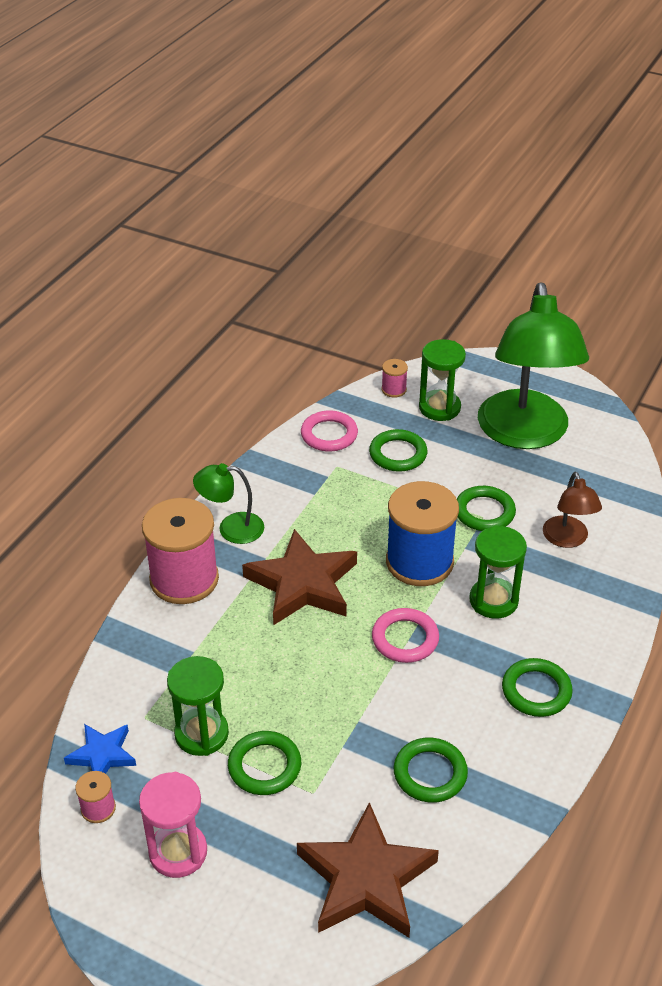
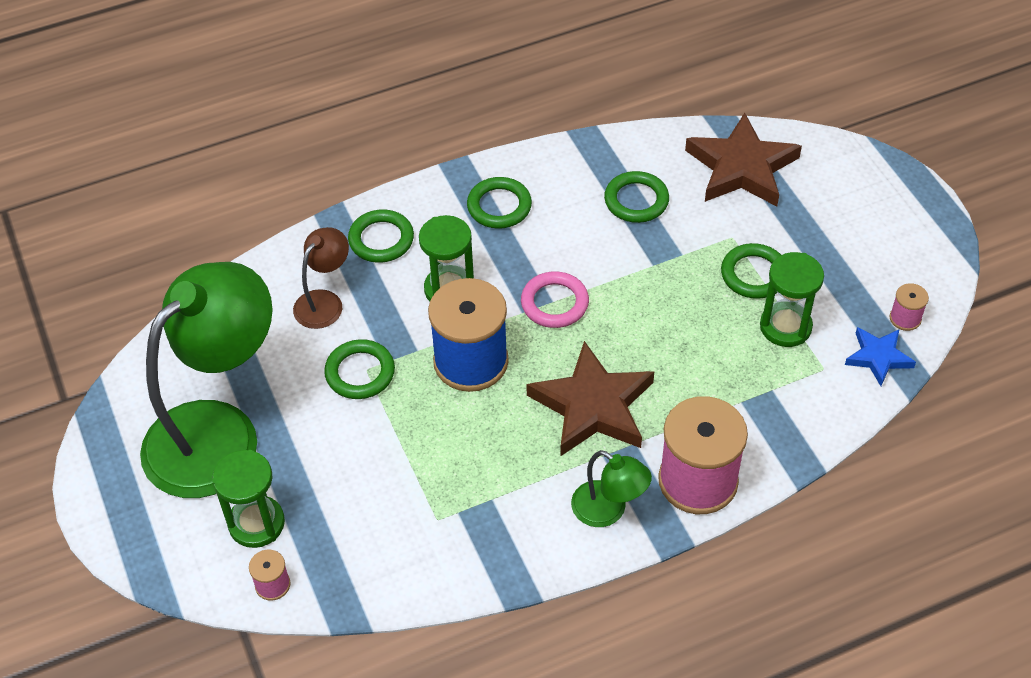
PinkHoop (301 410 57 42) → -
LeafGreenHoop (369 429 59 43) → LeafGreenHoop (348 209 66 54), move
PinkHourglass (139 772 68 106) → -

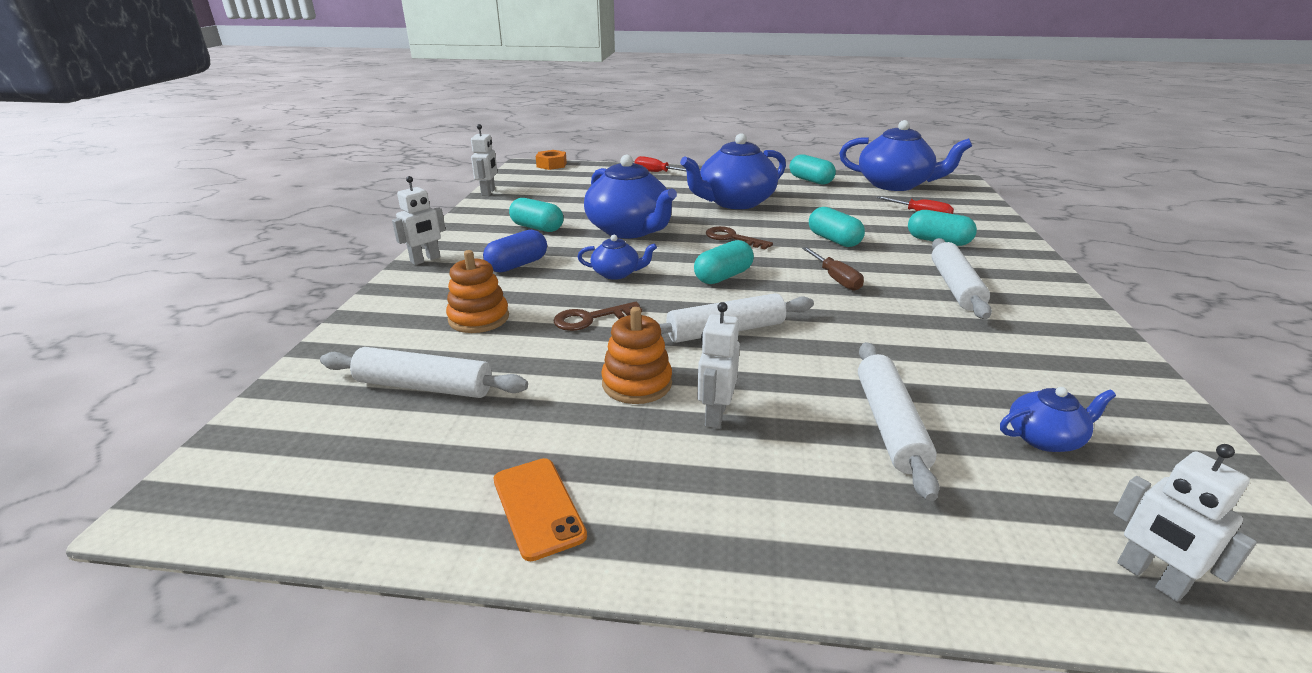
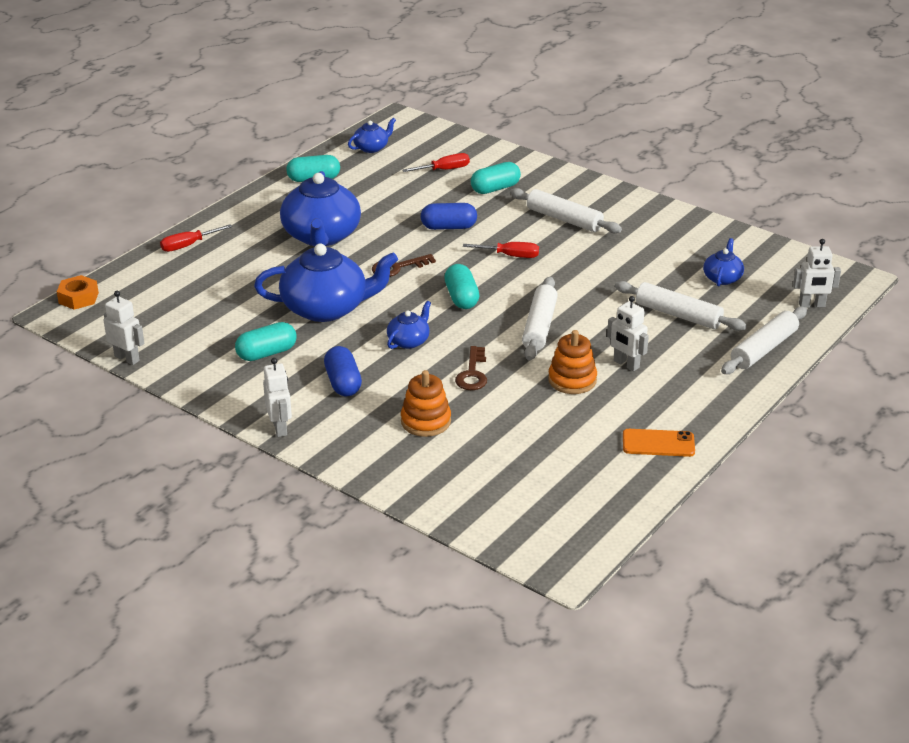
RoyalBlueChinaTeapot (839 120 133 71) → RoyalBlueChinaTeapot (348 118 48 35), x0.48
TealCapsule (809 207 56 40) → RoyalBlueCapsule (421 203 56 27)
BrownFlatScrewdriver (802 247 62 44) → CrimsonFlatScrewdriver (463 242 76 16)
PureWhiteDoughRoller (320 347 208 51) → PureWhiteDoughRoller (721 306 86 68), move

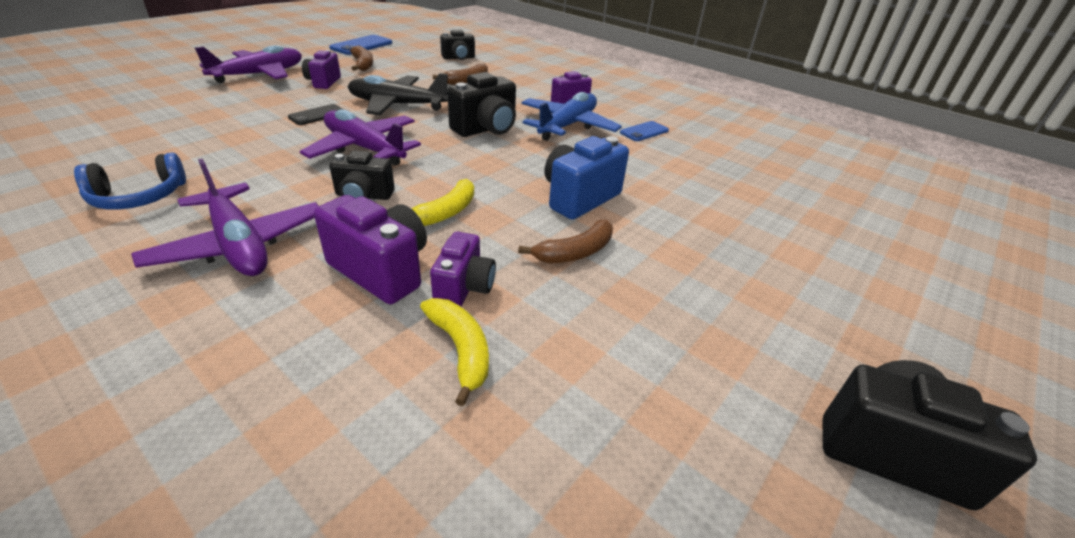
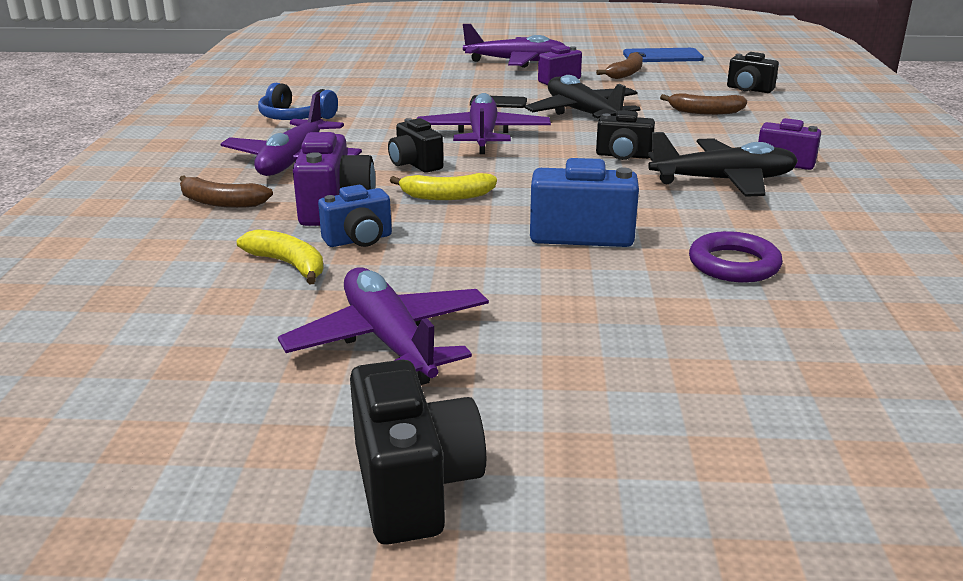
JetBlackPhotoCamera (447 72 69 65) → JetBlackPhotoCamera (596 110 59 50), x0.66
RoyalBlueAeroplane (521 92 101 49) → JetBlackAeroplane (648 132 150 65)
RoyalBluePhone (620 121 49 20) → -
BrownToyBanana (518 220 95 43) → BrownToyBanana (180 175 93 33), move
RoyalPurplePhotoCamera (430 232 66 74) → RoyalBluePhotoCamera (318 185 74 62)
BrightYellowToyBanana (420 298 69 108) → BrightYellowToyBanana (237 229 87 55), 75 degrees counterclockwise
- → RoyalPurpleHoop (689 231 94 51)
- → RoyalPurpleAeroplane (278 267 211 118)

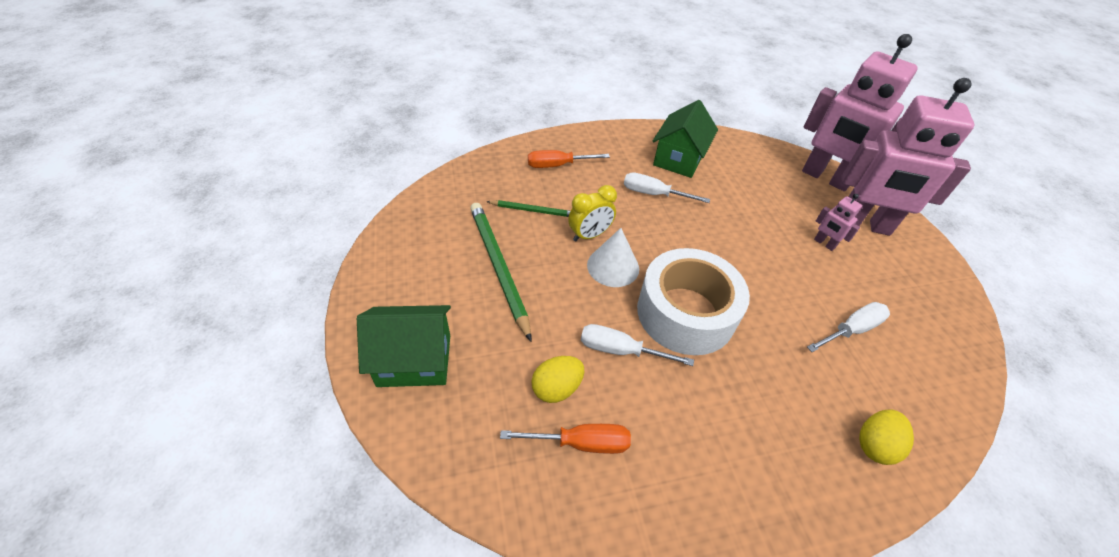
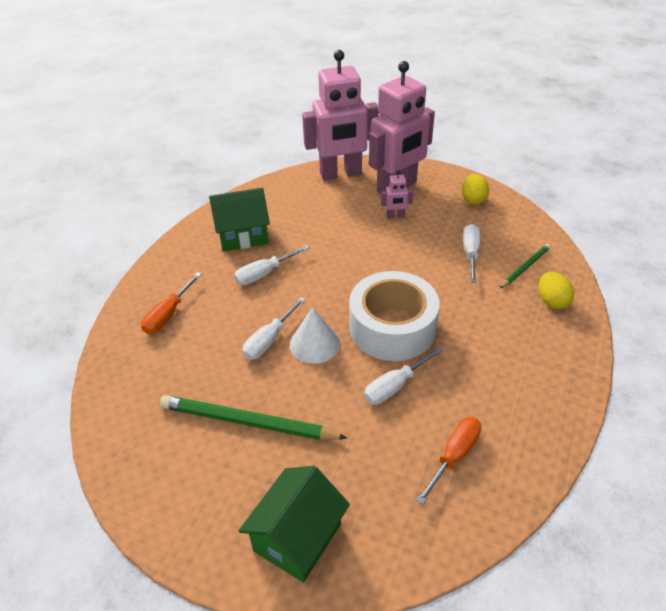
LeafGreenHouse (652 100 66 78) → LeafGreenHouse (209 188 61 63), 75 degrees counterclockwise
BrightYellowBedsideClock (568 185 49 56) → PureWhiteFlatScrewdriver (242 297 64 63)
LeafGreenPencil (486 200 84 17) → LeafGreenPencil (500 244 50 44), move
BrightYellowEggShape (531 356 53 47) → BrightYellowEggShape (462 174 27 31), move

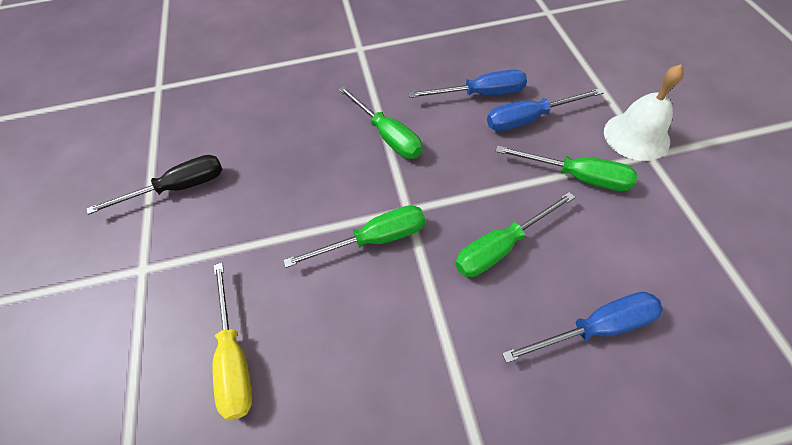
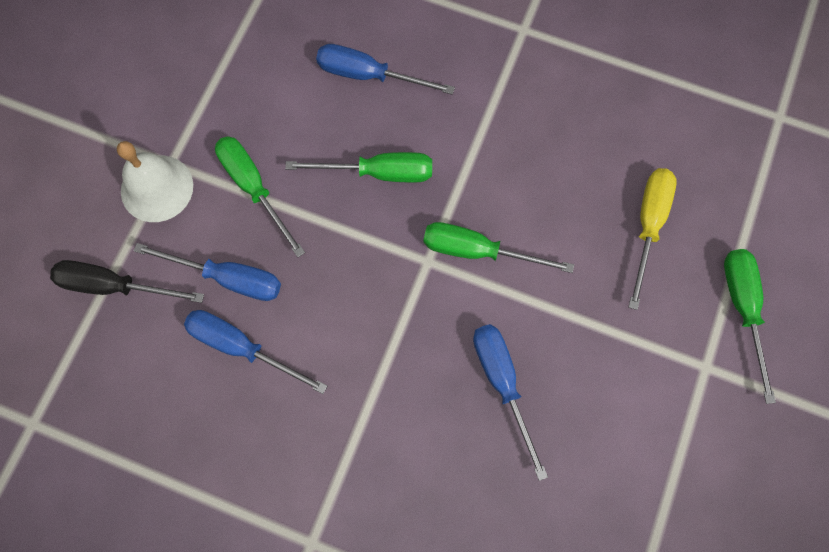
LeafGreenFlatScrewdriver (338 86 84 73) → LeafGreenFlatScrewdriver (724 249 52 155), move
JetBlackFlatScrewdriver (87 155 135 60) → JetBlackFlatScrewdriver (50 260 154 43), move
- → RoyalBlueFlatScrewdriver (473 324 75 157)

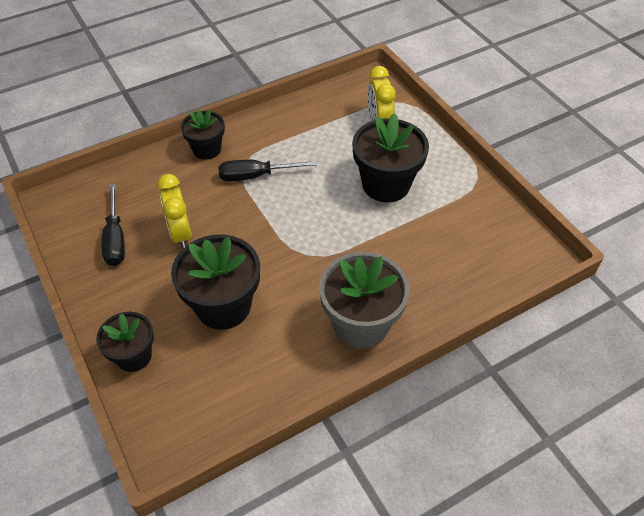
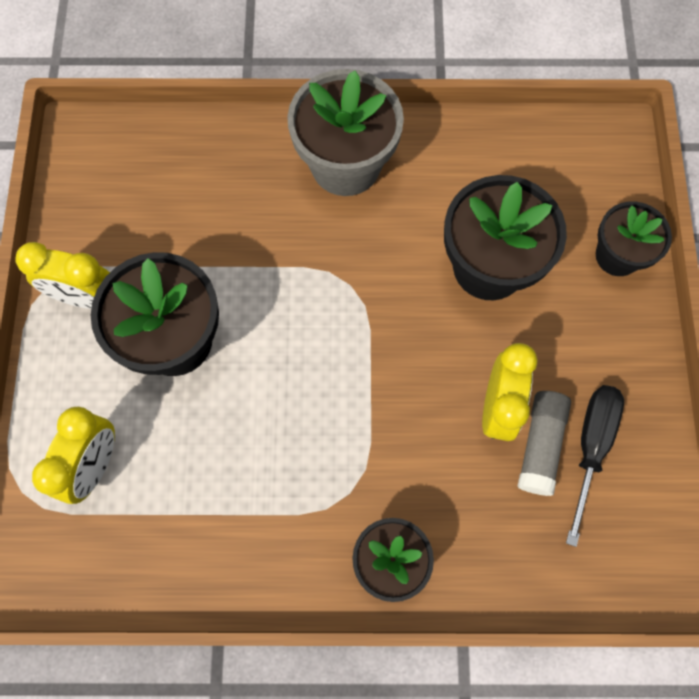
JetBlackFlatScrewdriver (218 160 99 21) → -
- → BrightYellowBedsideClock (15 242 95 67)
- → AshGreyGlueStick (517 391 54 105)

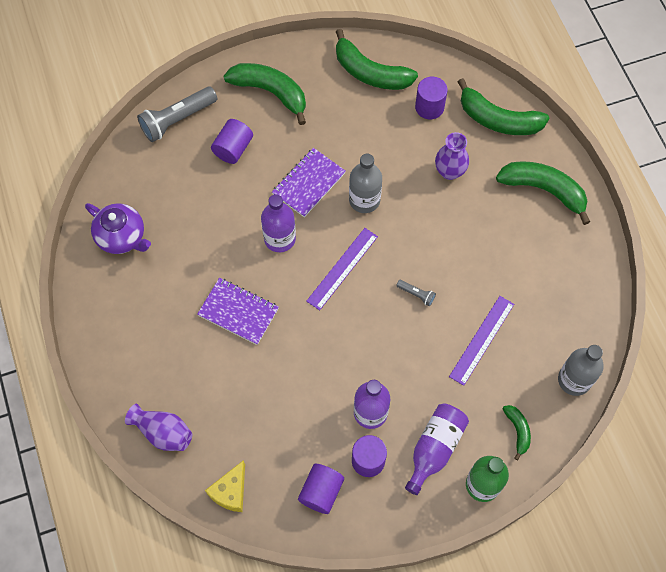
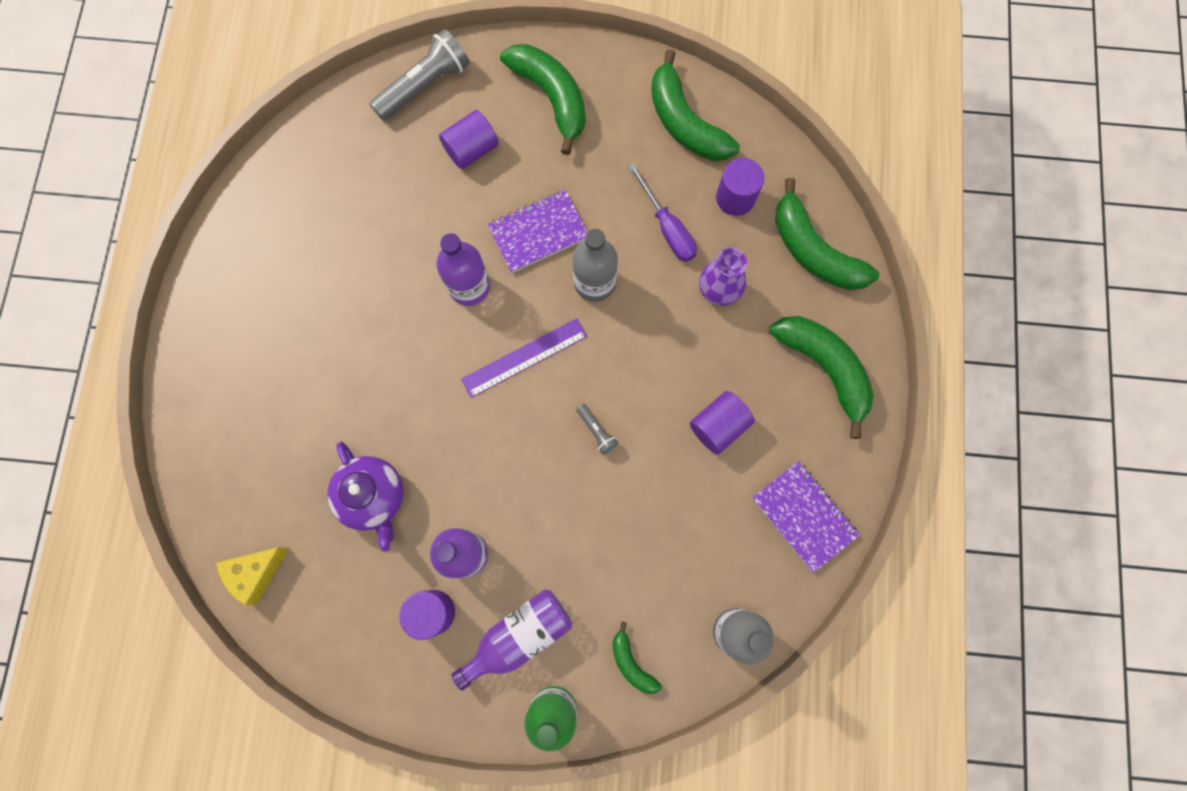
AshGreyTorch (137 87 80 55) → AshGreyTorch (370 29 100 92), 150 degrees clockwise
RoyalPurpleChinaTeapot (85 203 66 51) → RoyalPurpleChinaTeapot (327 442 77 110), move
RoyalPurpleNotepad (197 278 82 67) → RoyalPurpleNotepad (752 461 108 112), move
RoyalPurpleMeasuringStick (449 296 65 90) → -
RoyalPurpleVase (125 404 67 47) → -
LeafGreenToyBanana (503 405 28 55) → LeafGreenToyBanana (613 621 49 73), 135 degrees clockwise
RoyalPurpleCylinder (298 464 46 50) → RoyalPurpleCylinder (690 391 65 63), move
- → RoyalPurpleFlatScrewdriver (628 163 69 99)

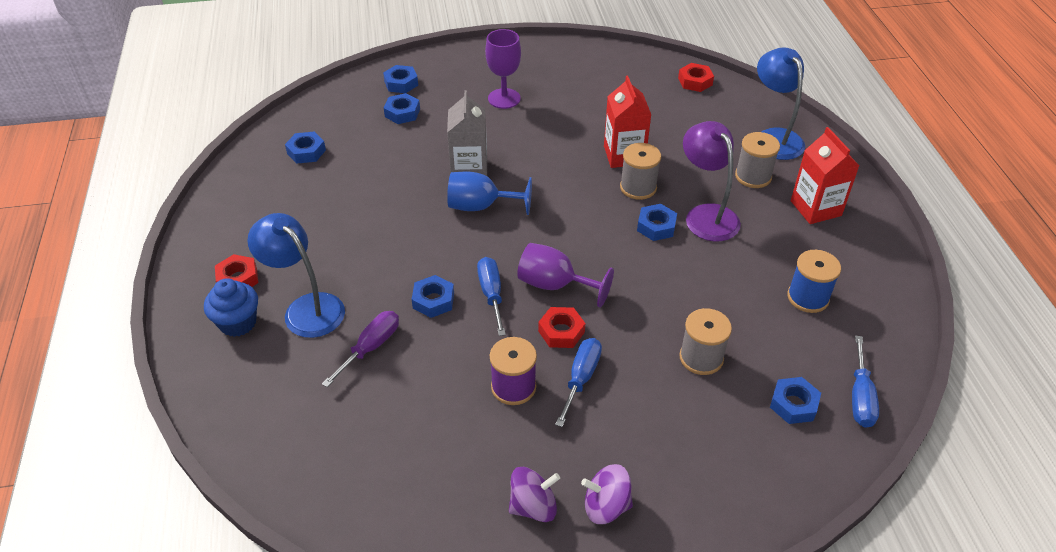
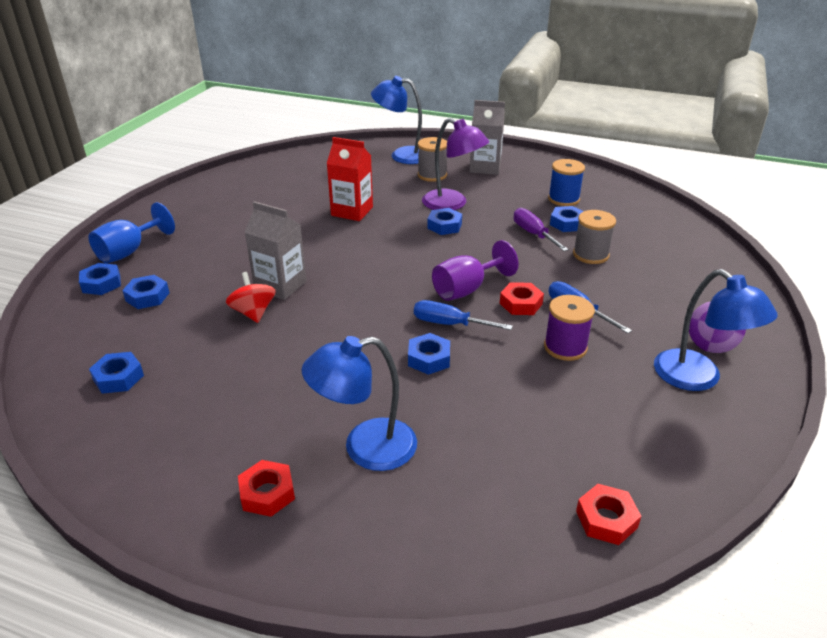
RoyalPurpleChalice (485 29 36 80) → -
CrimsonHexNut (678 63 36 29) → CrimsonHexNut (576 484 65 61), move
RoyalPurpleReadingLamp (683 121 58 120) → RoyalPurpleReadingLamp (422 118 67 92), 150 degrees counterclockwise
CrimsonJuiceCarton (791 127 68 97) → AshGreyJuiceCarton (470 100 35 75)
AshGreyReelOfThread (620 143 41 57) → -
RoyalBlueChalice (447 171 85 44) → RoyalBlueChalice (89 202 86 62), move
RoyalBlueCupcake (204 278 54 59) → -
RoyalPurpleFlatScrewdriver (322 311 77 76) → RoyalPurpleFlatScrewdriver (514 208 55 43), move
RoyalBlueFlatScrewdriver (852 336 27 92) → -
RoyalBlueHexNut (770 377 51 47) → RoyalBlueHexNut (550 206 34 26), move
RoyalPurpleToyTop (509 467 51 55) → RoyalBlueReadingLamp (654 269 123 122)
- → CrimsonToyTop (226 272 50 51)

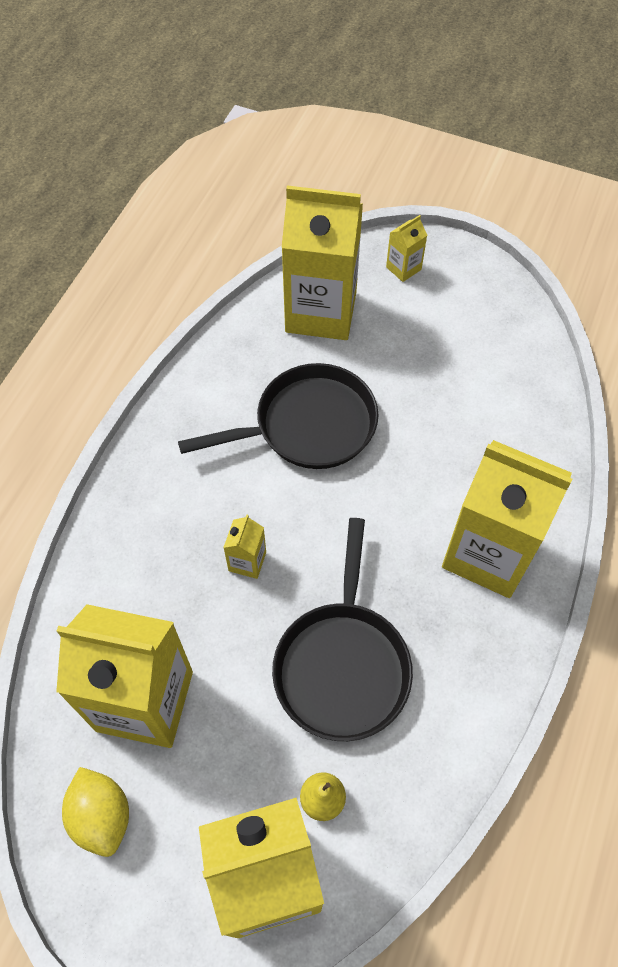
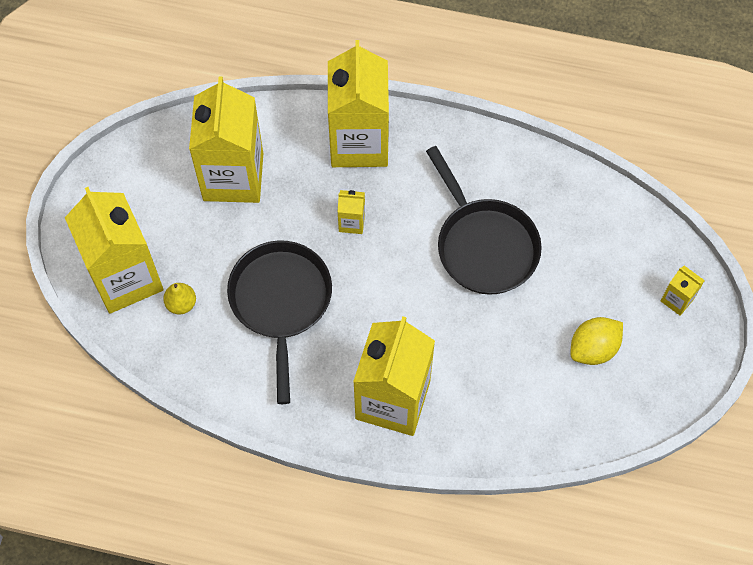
BrightYellowJuiceCarton (282 185 81 155) → BrightYellowJuiceCarton (328 40 61 127), move
JetBlackSkillet (272 518 141 223) → JetBlackSkillet (227 241 105 163), 90 degrees clockwise
BrightYellowLemon (62 767 67 90) → BrightYellowLemon (570 317 53 48), move

